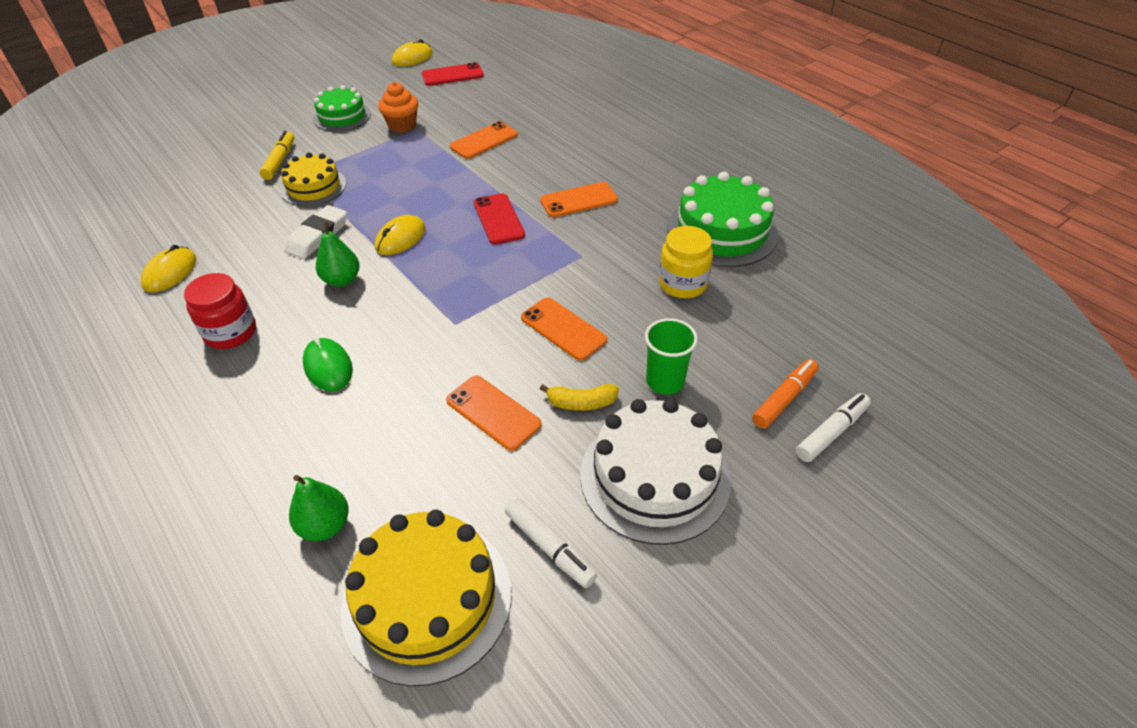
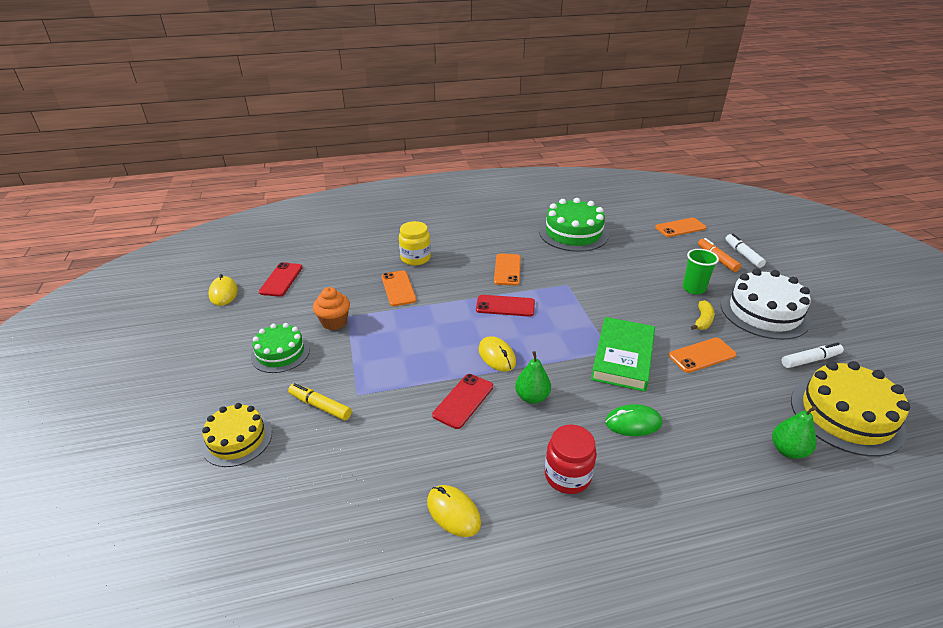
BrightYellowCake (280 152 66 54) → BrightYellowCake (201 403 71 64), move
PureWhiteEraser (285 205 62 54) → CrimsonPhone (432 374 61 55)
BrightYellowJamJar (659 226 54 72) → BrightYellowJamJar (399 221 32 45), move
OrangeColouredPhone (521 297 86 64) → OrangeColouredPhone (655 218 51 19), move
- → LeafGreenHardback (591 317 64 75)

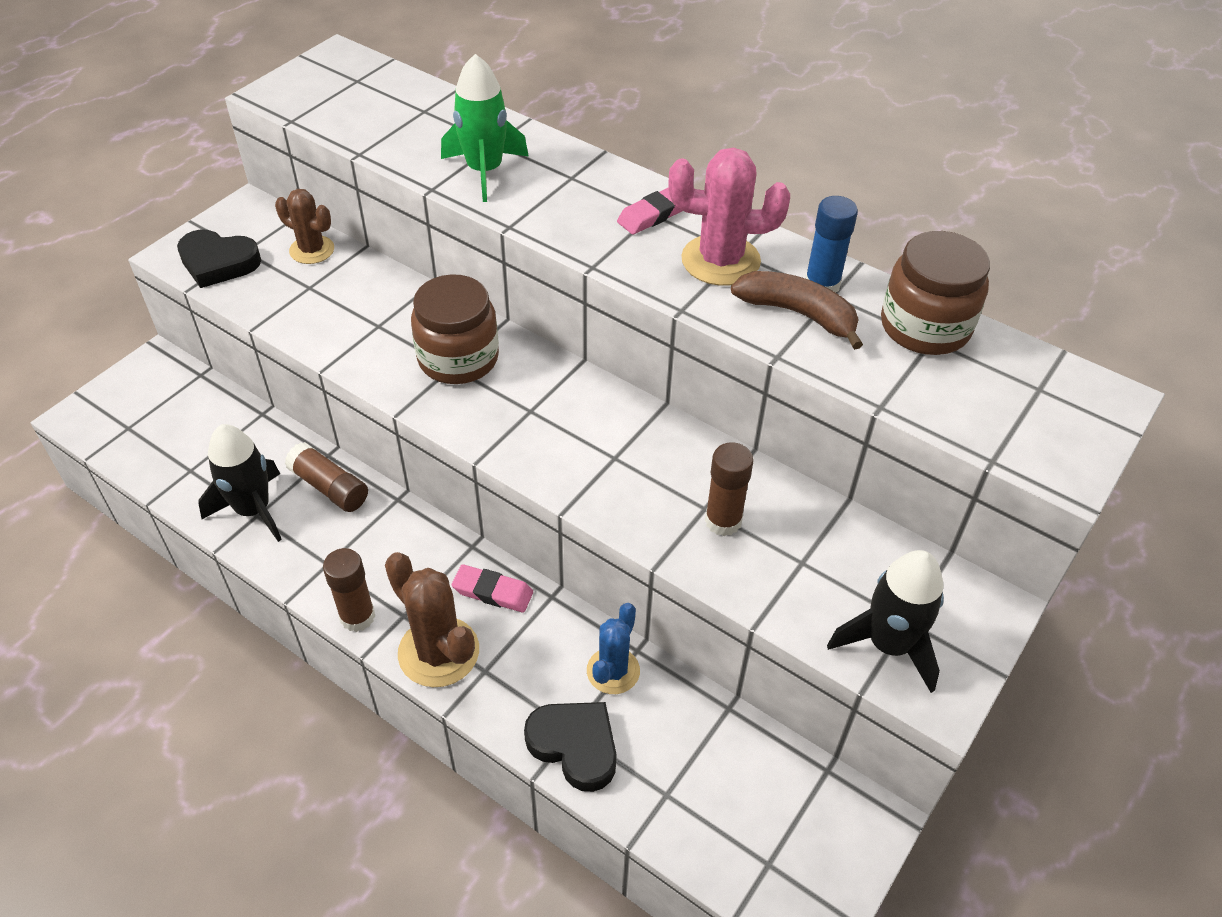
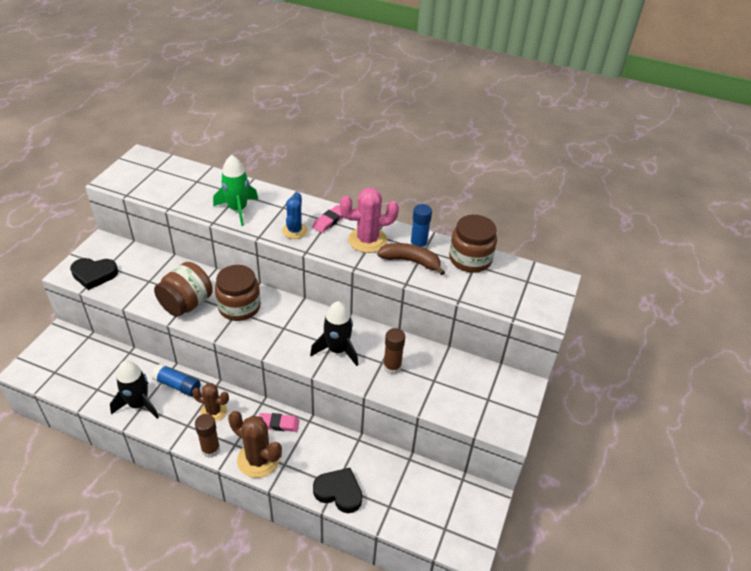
BrownSaguaroCactus (275 189 59 75) → BrownSaguaroCactus (192 383 37 39), move
BrownGlueStick (285 442 83 70) → RoyalBlueGlueStick (152 364 49 33)
JetBlackToyRocket (827 550 117 143) → JetBlackToyRocket (310 301 48 65), move
RoyalBlueSaguaroCactus (587 603 53 91) → RoyalBlueSaguaroCactus (282 192 26 47), move
- → BrownJamJar (154 262 59 55)

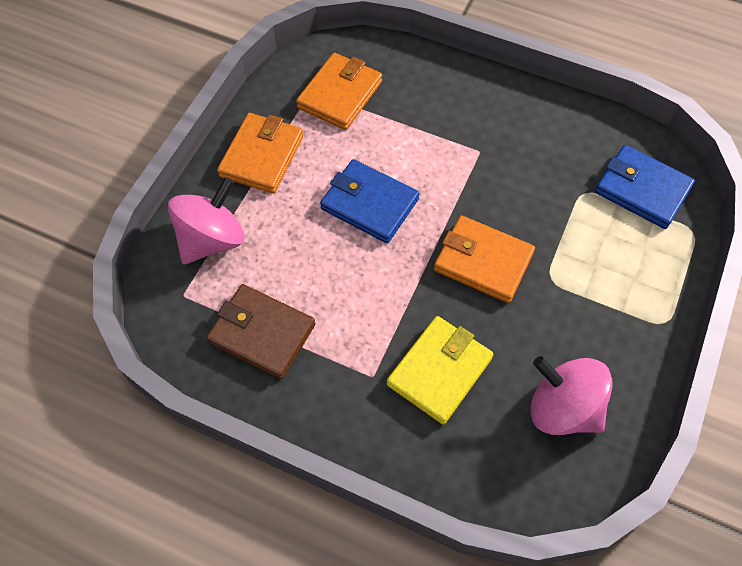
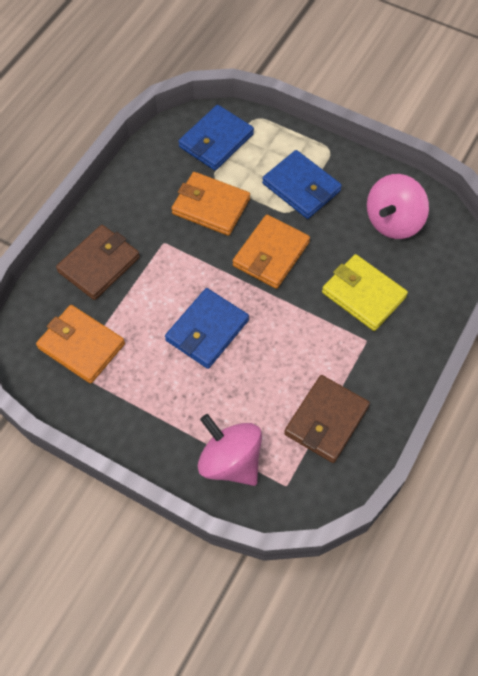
OrangeColouredWallet (217 113 86 80) → OrangeColouredWallet (171 172 79 64), move
- → RoyalBlueWallet (262 150 80 69)
- → BrownWallet (56 225 84 75)

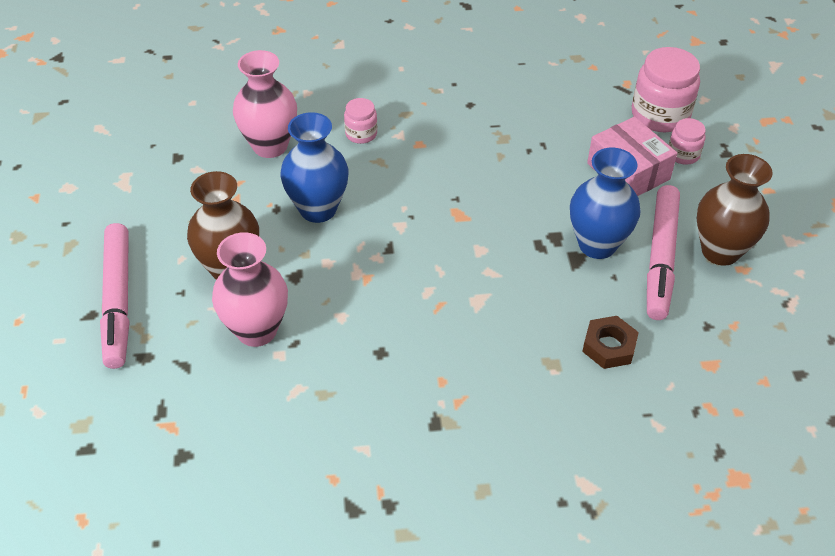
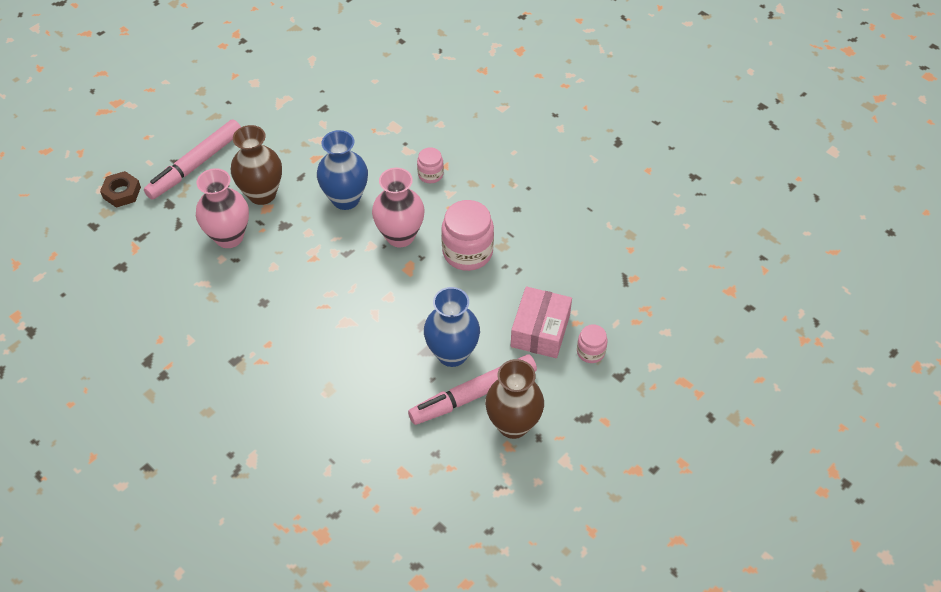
PinkJamJar (632 47 68 85) → PinkJamJar (441 200 53 71), move
PinkVase (233 50 64 108) → PinkVase (372 168 53 79), move
BrownHexNut (582 316 57 53) → BrownHexNut (100 171 41 37), move

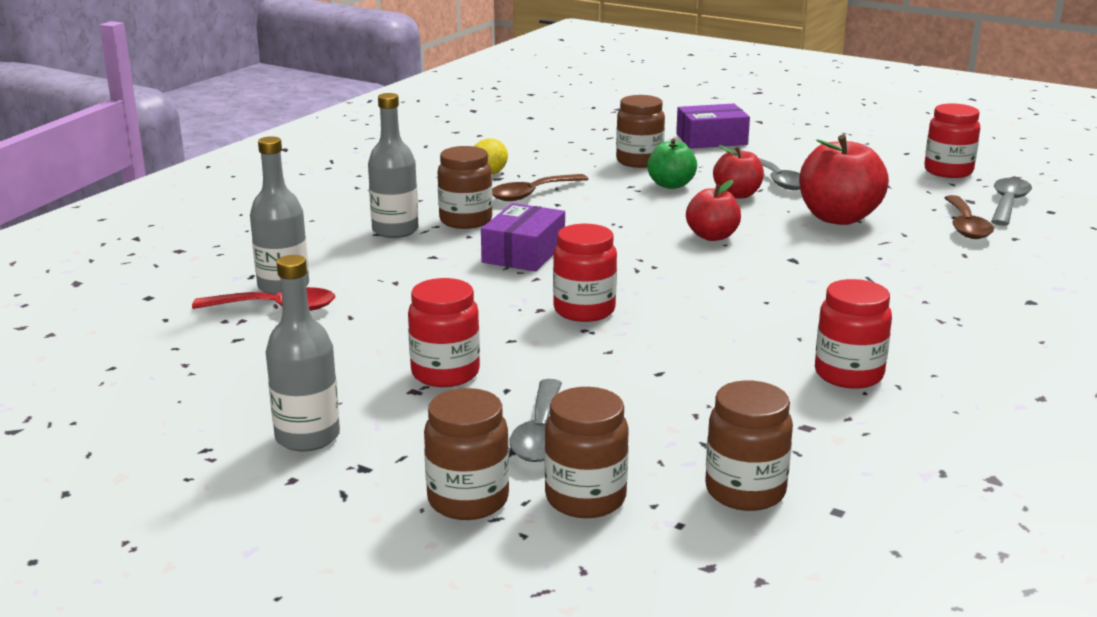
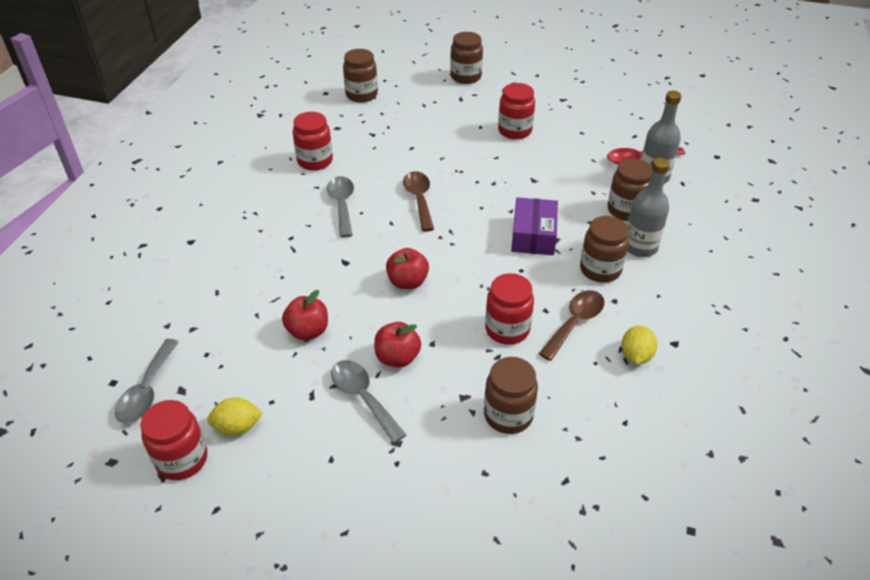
RoyalPurpleBox (676 103 74 46) → -
CrimsonApple (799 135 90 90) → CrimsonApple (282 290 46 50), x0.61
LeafGreenApple (647 138 50 51) → -
BrownTablespoon (944 195 50 44) → BrownTablespoon (403 171 31 61), move
CrimsonJamJar (553 224 64 98) → CrimsonJamJar (485 273 49 72), move
AshGreyFlask (266 255 74 196) → -
AshGreyTablespoon (509 379 53 83) → AshGreyTablespoon (327 176 27 62), move
BrownJamJar (544 387 85 131) → BrownJamJar (608 159 45 62), move
- → BrightYellowLemon (207 397 56 39)

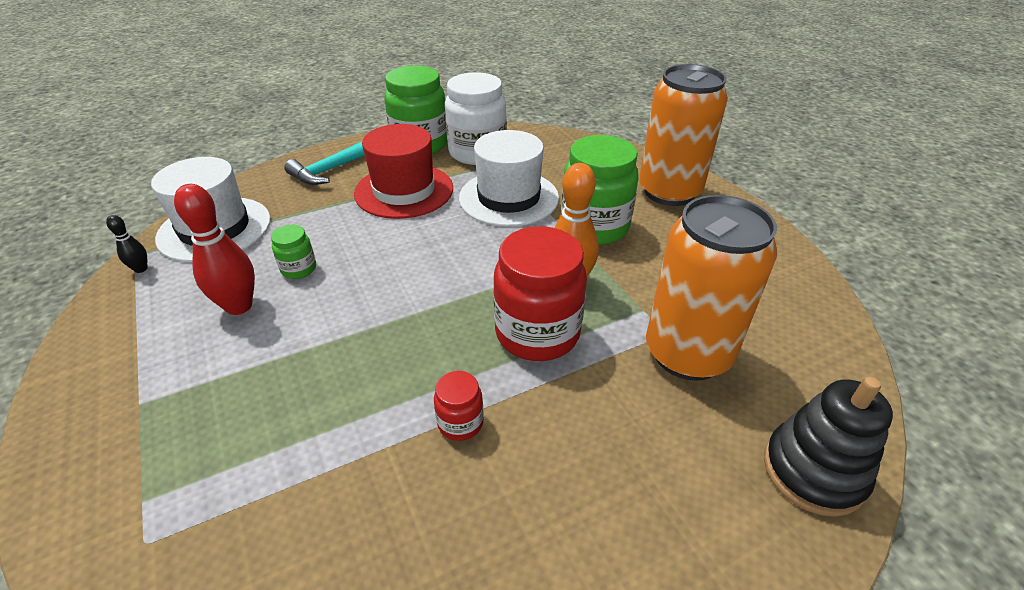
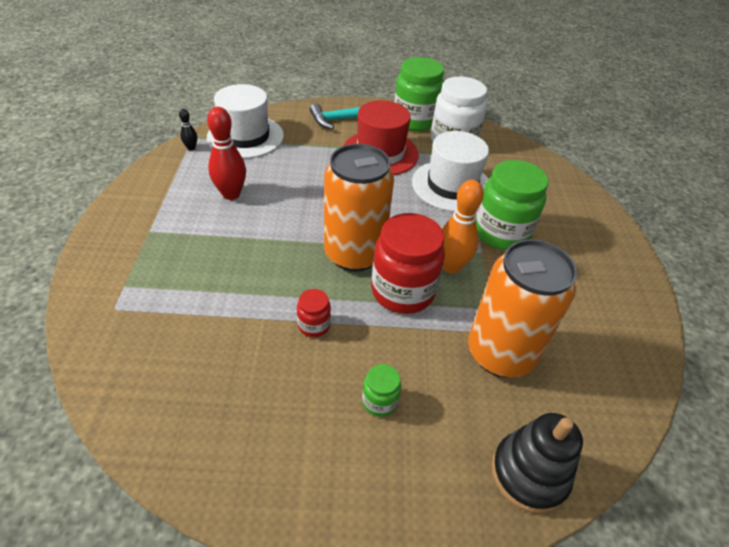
OrangeColouredCan (639 64 89 142) → OrangeColouredCan (324 144 70 128), move
LeafGreenJamJar (271 225 45 54) → LeafGreenJamJar (362 364 39 53), move

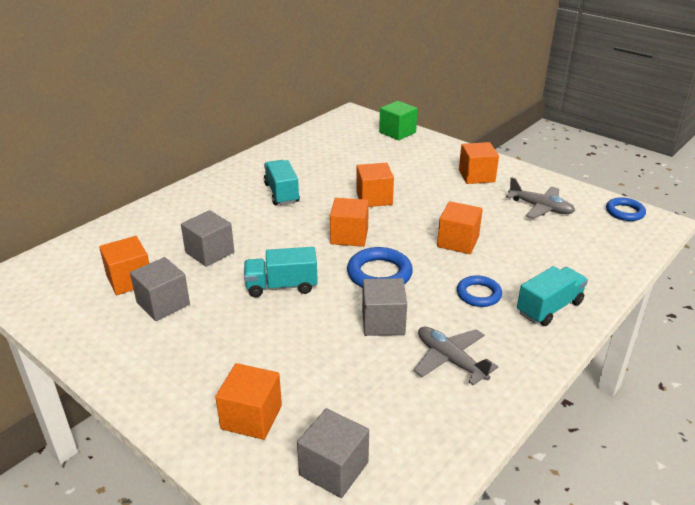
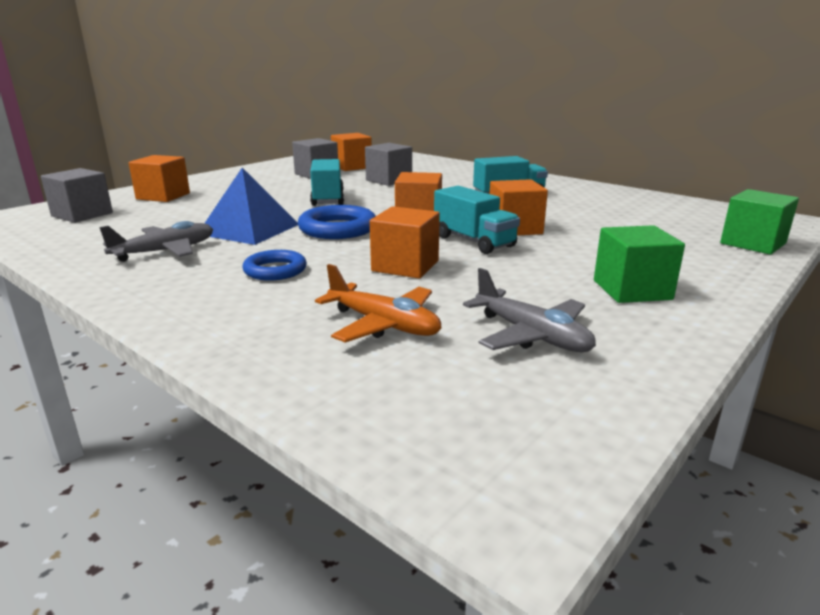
OrangeColouredSolidCube (459 142 40 42) → LeafGreenSolidCube (594 225 91 78)
AshGreyAeroplane (506 177 69 42) → AshGreyAeroplane (463 268 133 84), 75 degrees counterclockwise
RoyalBlueHoop (606 197 40 24) → -
TealLorry (517 266 71 60) → TealLorry (434 186 86 68), move
AshGreySolidCube (362 278 45 58) → RoyalBluePyramidShape (205 168 93 77)
- → OrangeColouredAeroplane (315 264 127 79)

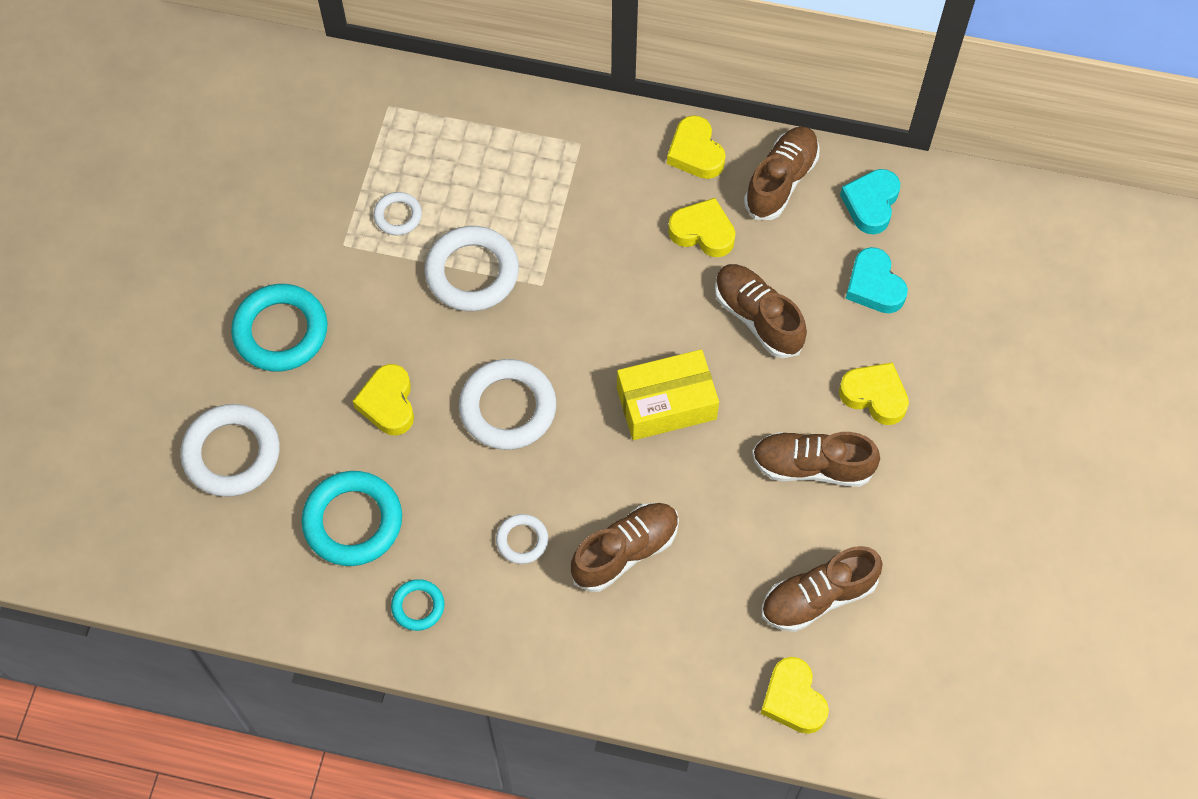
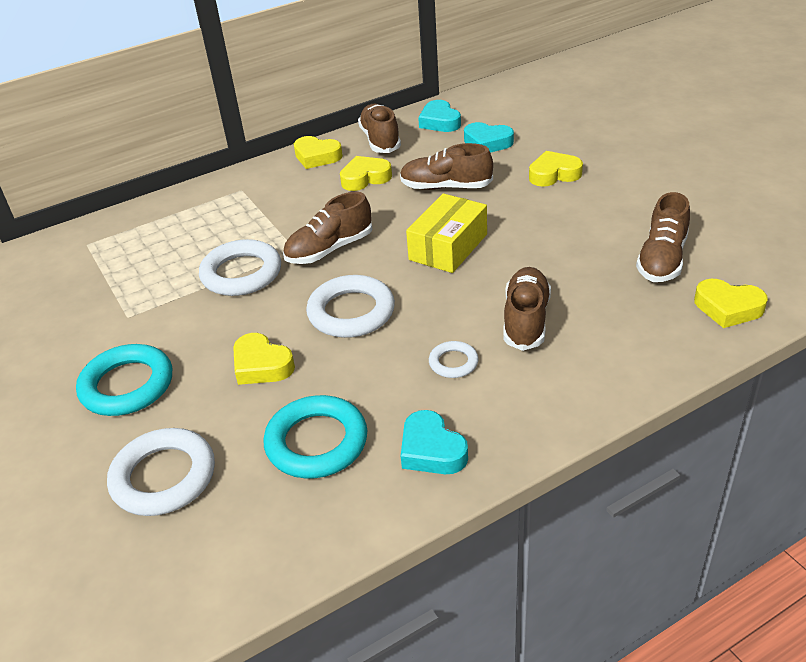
PureWhiteHoop (373 192 49 43) → -
BrownShoe (752 432 128 55) → BrownShoe (283 192 90 72), move
TealHoop (391 579 53 52) → TealHeart (401 410 67 64)

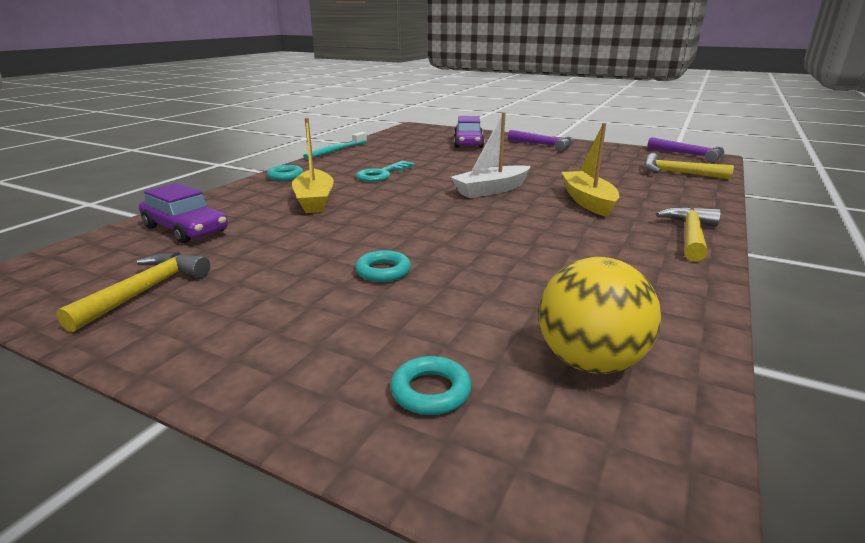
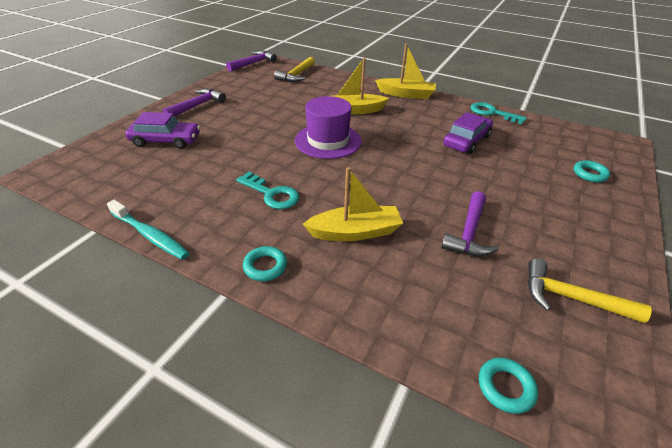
PureWhiteToyBoat (450 112 80 86) → RoyalPurpleTallHat (295 96 66 63)
RoyalPurpleAutomobile (139 183 89 60) → RoyalPurpleAutomobile (443 112 50 42), move
BrightYellowHammer (656 207 65 55) → BrightYellowToyBoat (375 44 61 55)
TealHoop (355 250 56 32) → TealHoop (479 358 59 56), move
BrightYellowBall (539 257 122 117) → -
- → TealDoorKey (470 102 57 22)
- → RoyalPurpleHammer (441 191 58 65)

